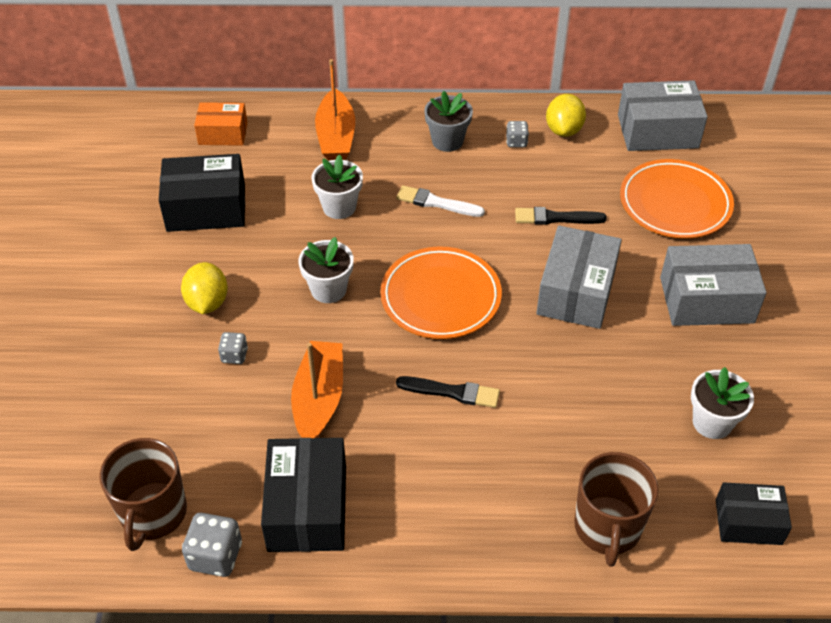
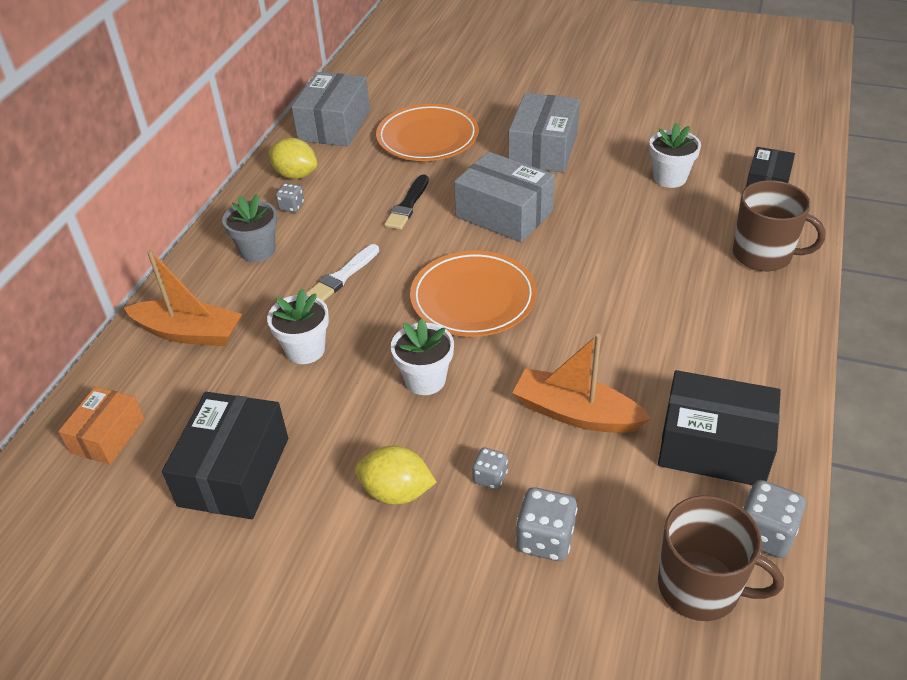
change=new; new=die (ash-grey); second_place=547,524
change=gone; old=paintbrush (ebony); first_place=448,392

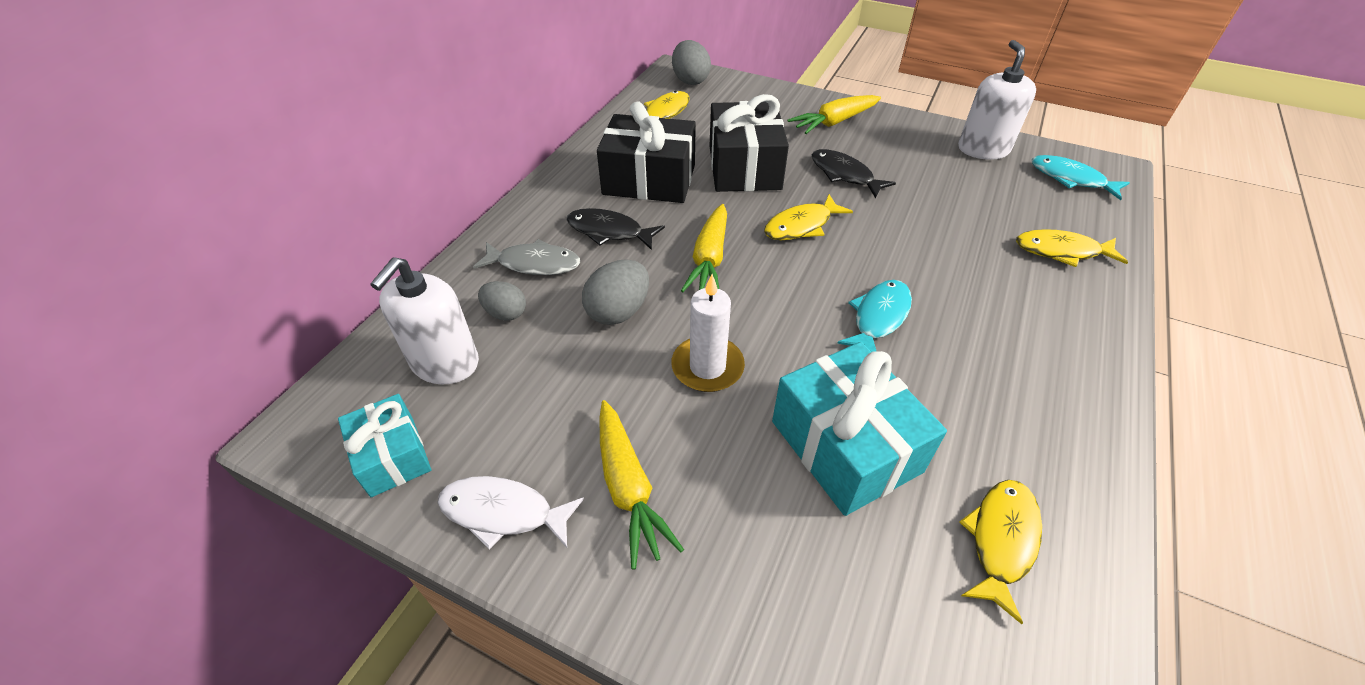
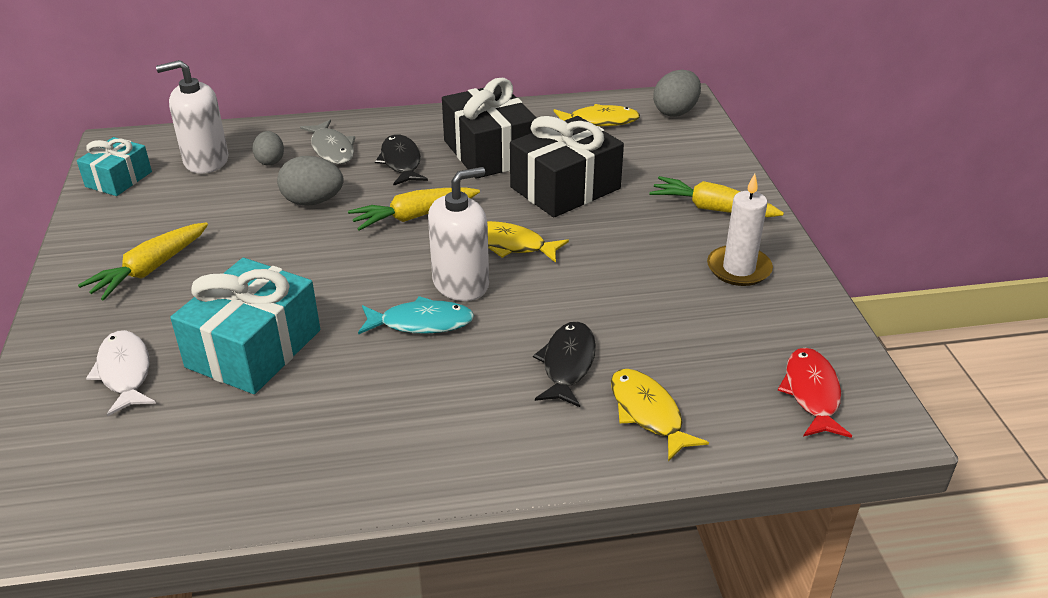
change=shifted; old=fish figure (pure white); first_place=511,513; second_place=121,373
change=shifted; old=soap dispenser (pure white); first_place=997,100; second_place=458,234
change=shifted; old=fish figure (ebony); first_place=854,173; second_place=564,364
change=shifted; old=candle (pure white); first_place=708,333; second_place=740,230
change=repainted; old=fish figure (teal); new=fish figure (red); first_place=1081,177; second_place=814,393
change=gone; old=fish figure (bright yellow); first_place=1000,552

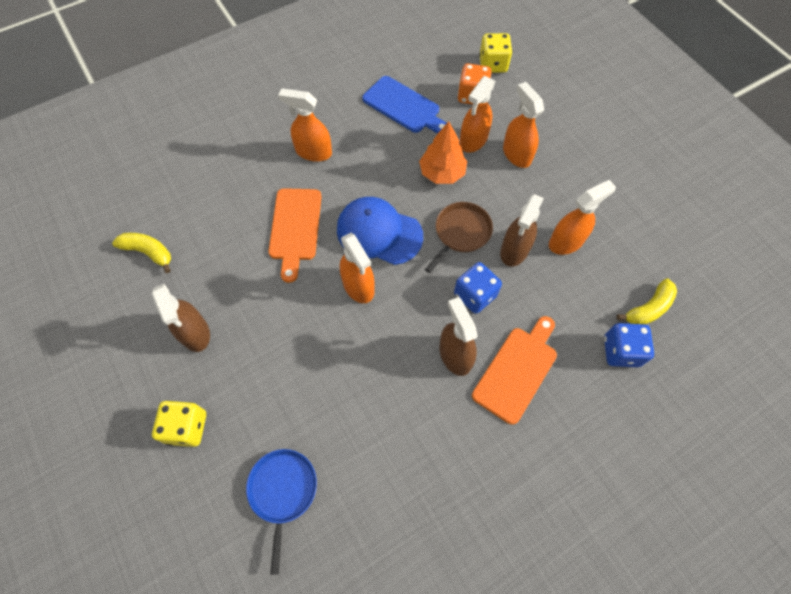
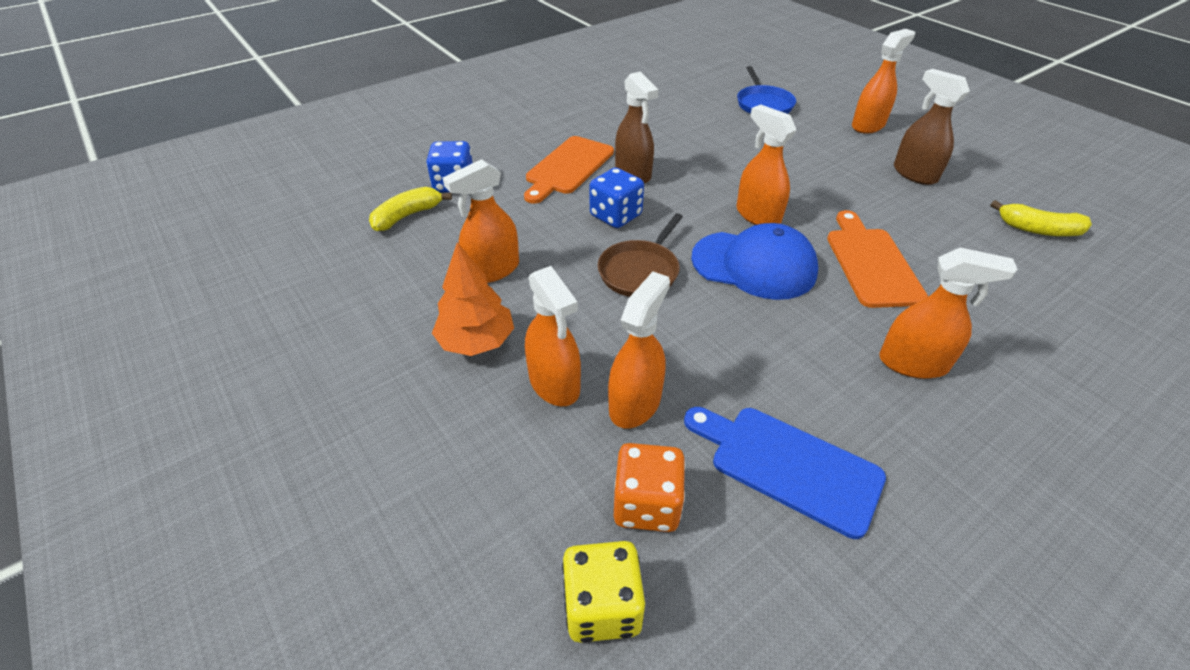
change=shifted; old=fir tree (orange-coloured); first_place=443,152; second_place=473,299
change=swapped; old=die (bright yellow); new=sprayer (orange-coloured); first_place=179,424; second_place=883,81
change=gone; old=sprayer (dark brown); first_place=522,230

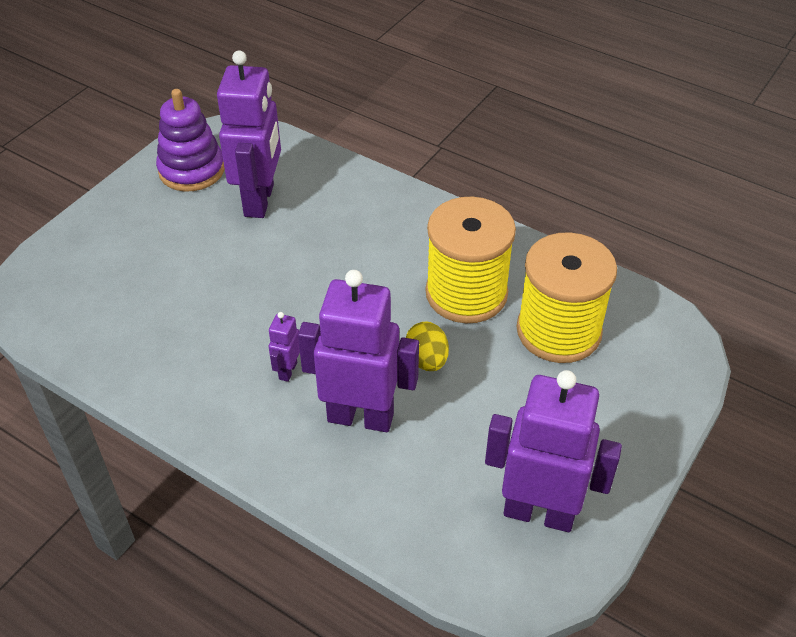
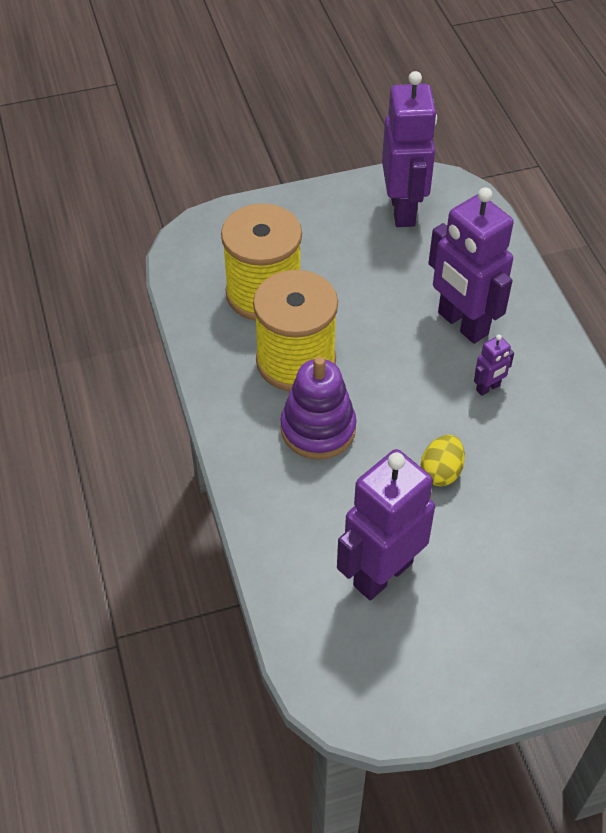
change=shifted; old=ring stacker (royal purple); first_place=190,140; second_place=318,408
change=rotated; old=robot (royal purple); first_place=553,451; second_place=409,149; degrees=-150
change=shifted; old=toy egg (bright yellow); first_place=427,346; second_place=443,460

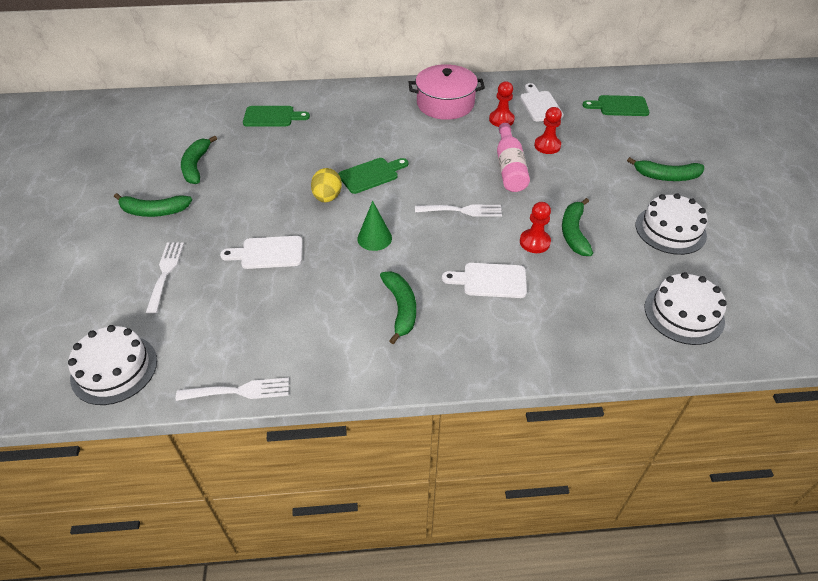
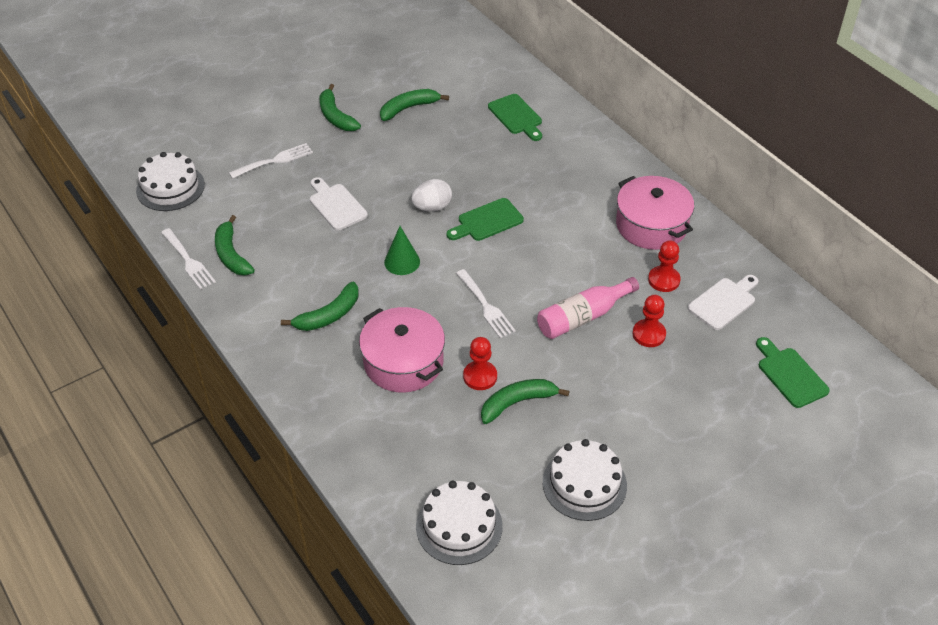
change=shifted; old=banana fruit (emerald); first_place=665,169; second_place=235,245
change=swapped; old=chopping board (pure white); new=stockpot (pink); first_place=484,280; second_place=402,349
change=repainted; old=toy egg (bright yellow); new=toy egg (pure white); first_place=326,185; second_place=431,195
change=rotated; old=chopping board (emerald); first_place=373,176; second_place=485,219; degrees=120

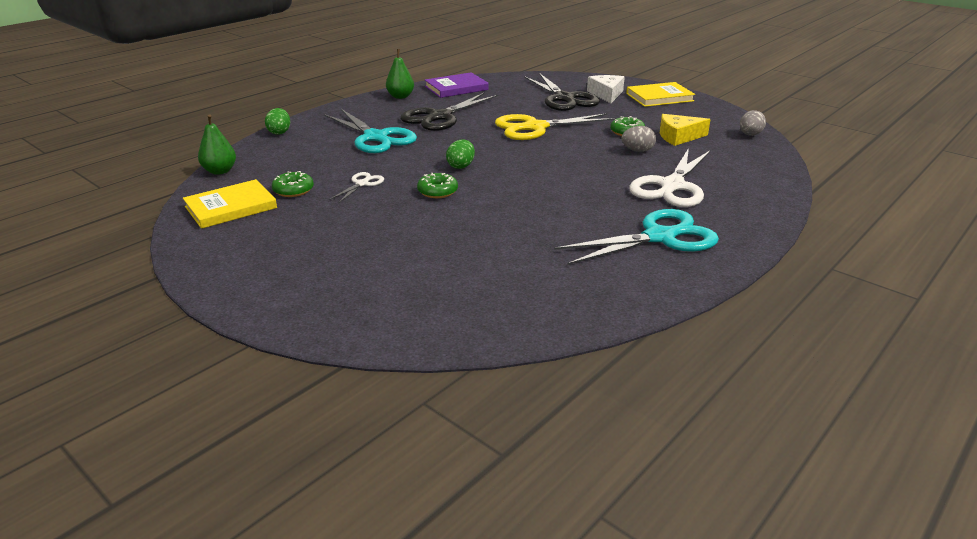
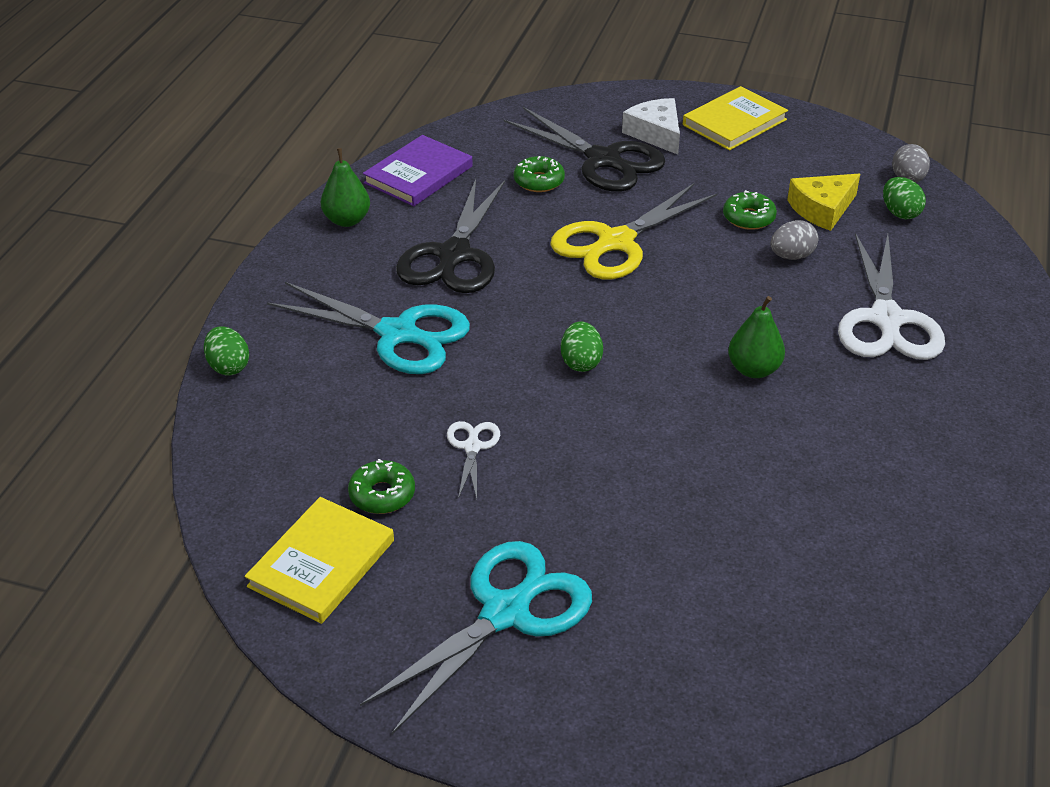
change=shifted; old=scissors (teal); first_place=636,237; second_place=476,637
change=shifted; old=donut (emerald); first_place=437,185; second_place=539,174
change=shifted; old=toy pear (emerald); first_place=217,144; second_place=756,337
change=new; new=toy egg (emerald); second_place=904,198

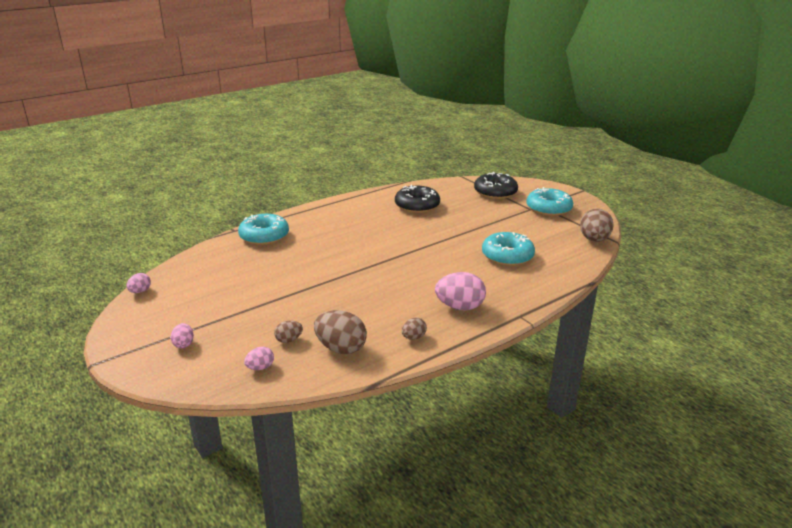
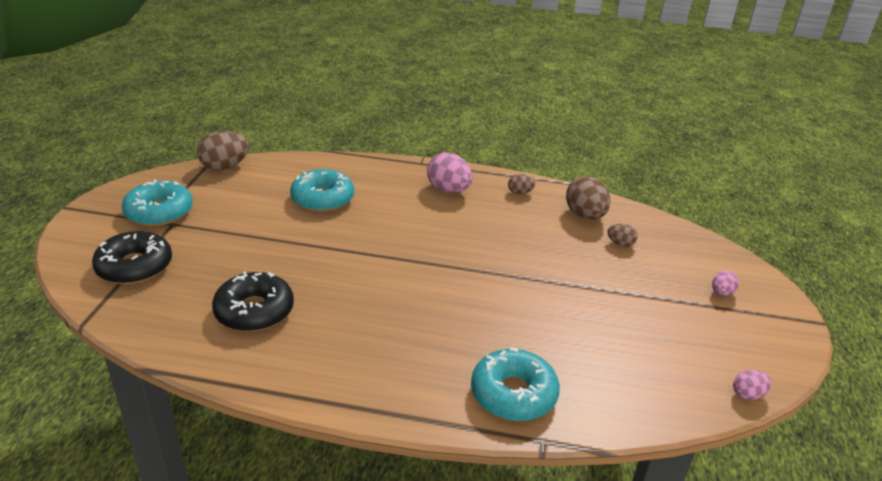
change=gone; old=toy egg (pink); first_place=259,358

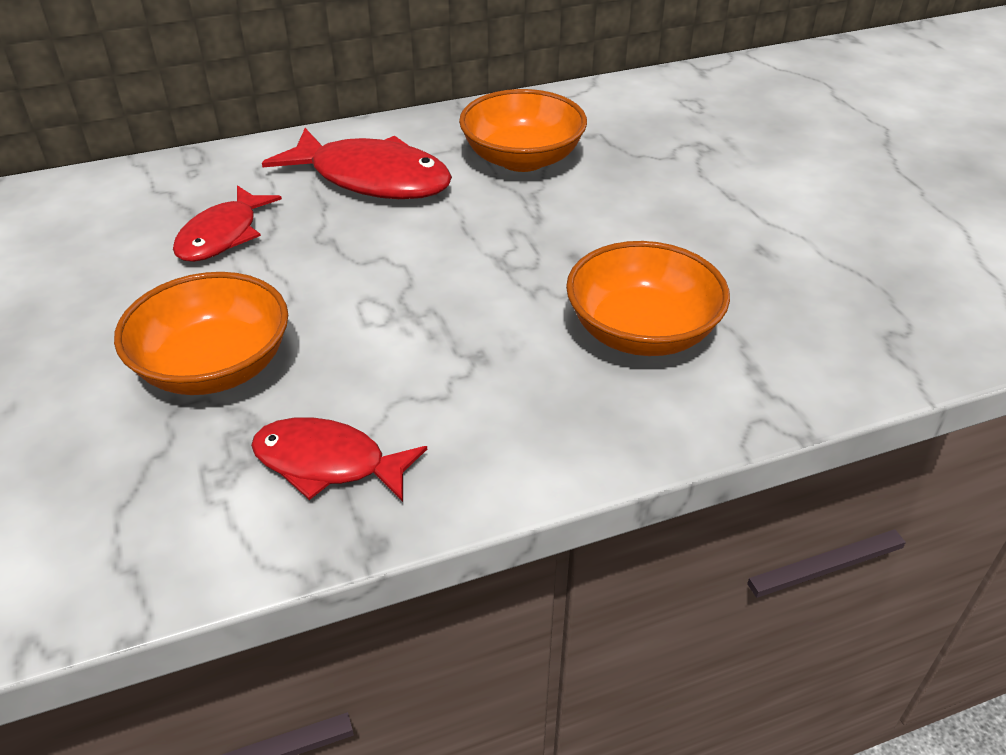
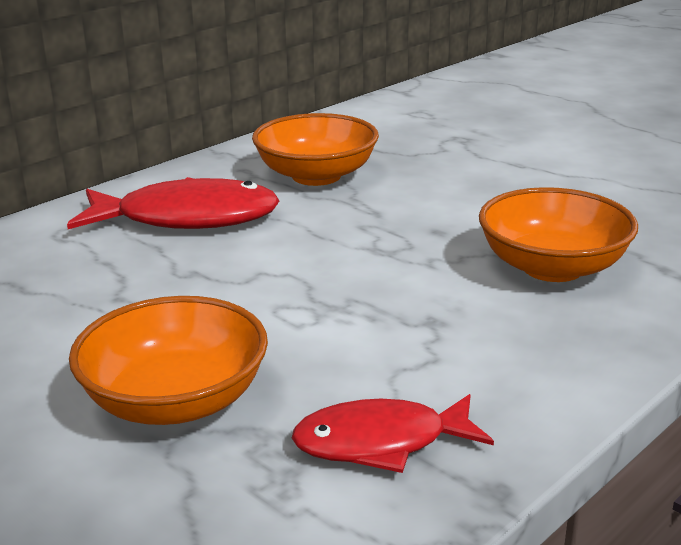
change=gone; old=fish figure (red); first_place=227,223

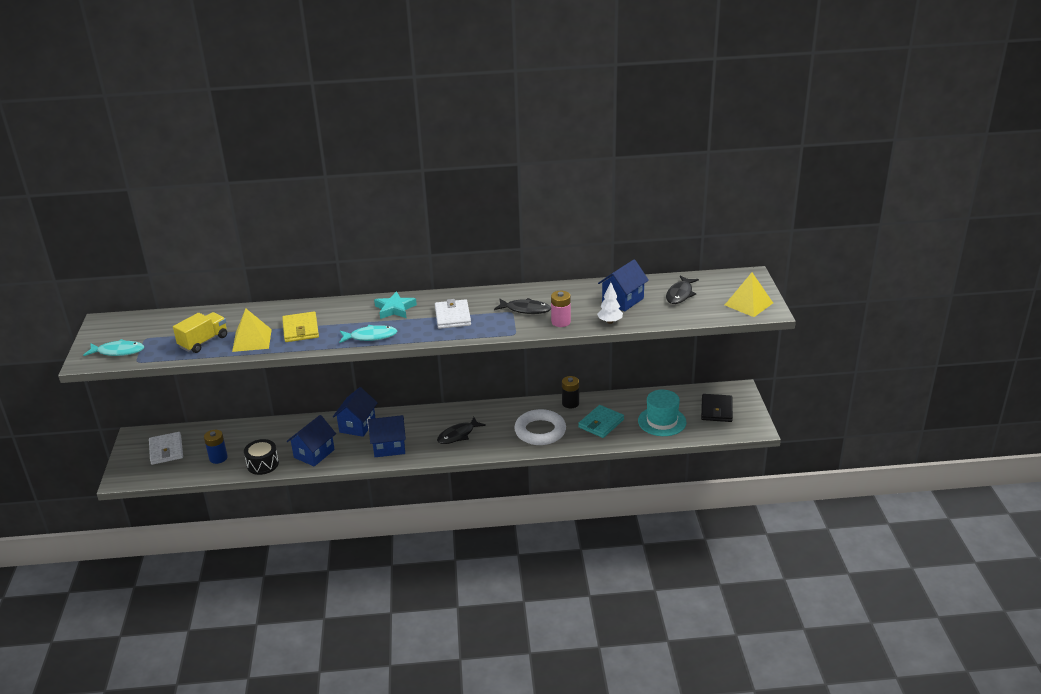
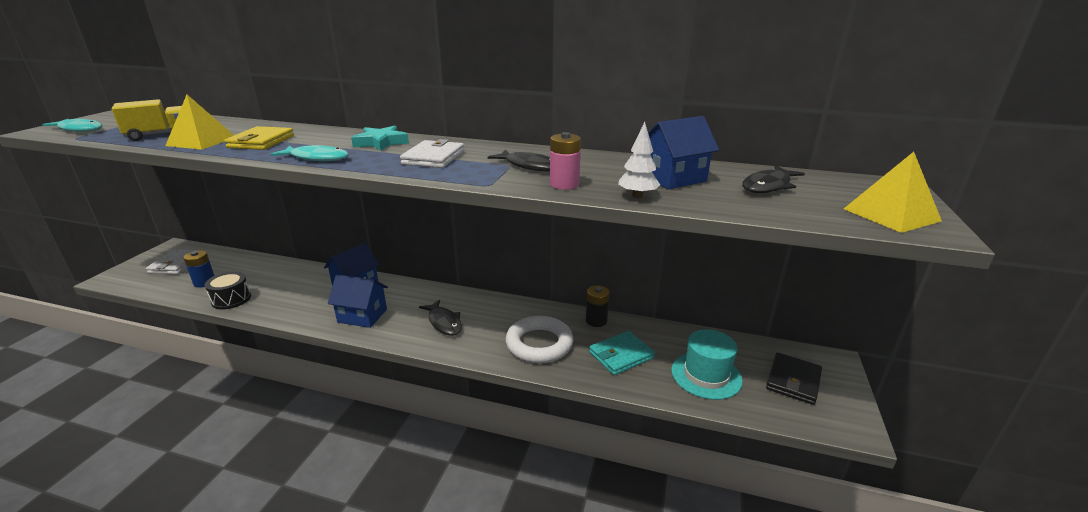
change=rotated; old=fish figure (ebony); first_place=461,430; second_place=440,318; degrees=-105
change=gone; old=toy house (royal blue); first_place=311,441

